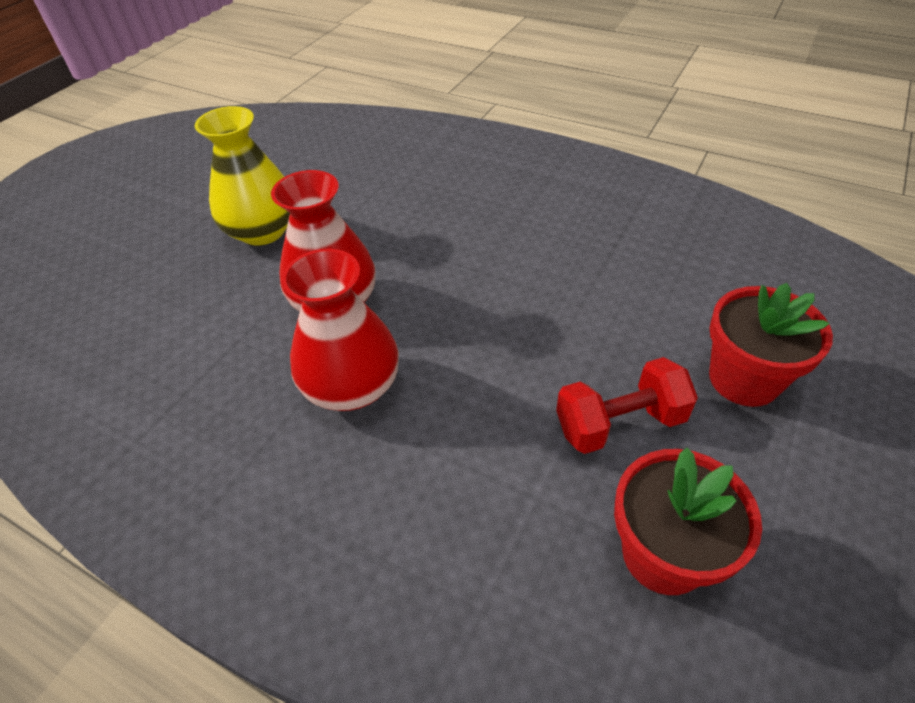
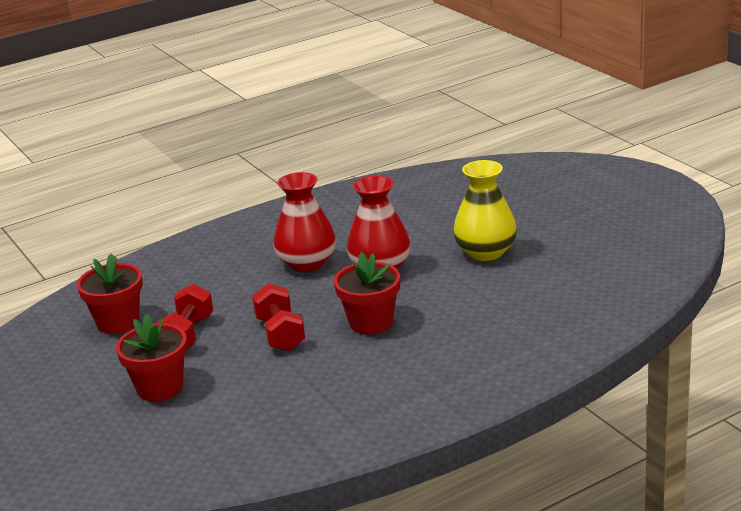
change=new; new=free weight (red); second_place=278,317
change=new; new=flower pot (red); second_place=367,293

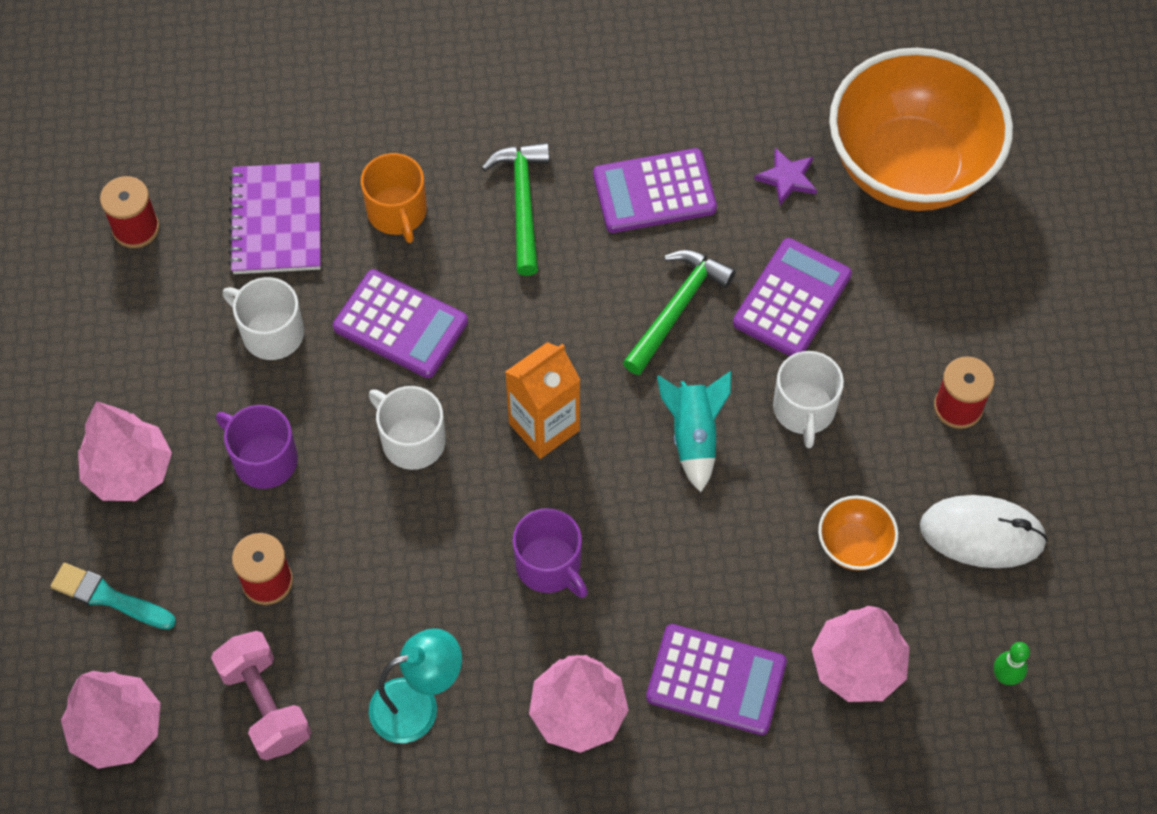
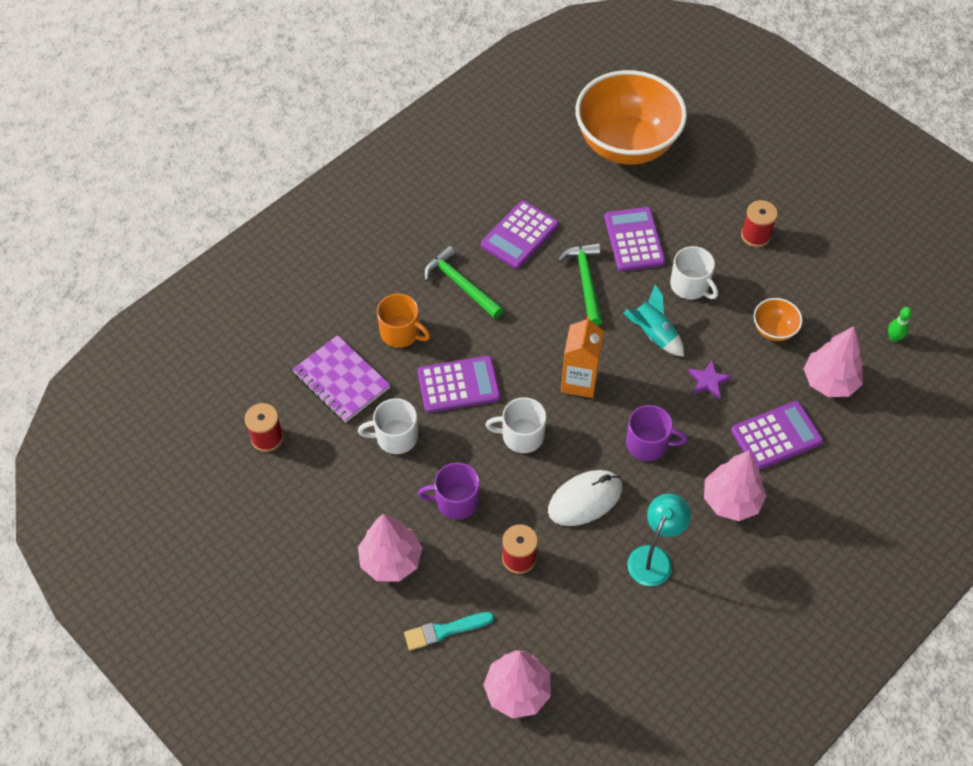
change=shifted; old=PC mouse (pure white); first_place=984,531; second_place=585,498
change=shifted; old=star shape (royal purple); first_place=785,176; second_place=710,379
change=gone; old=free weight (pink); first_place=261,695

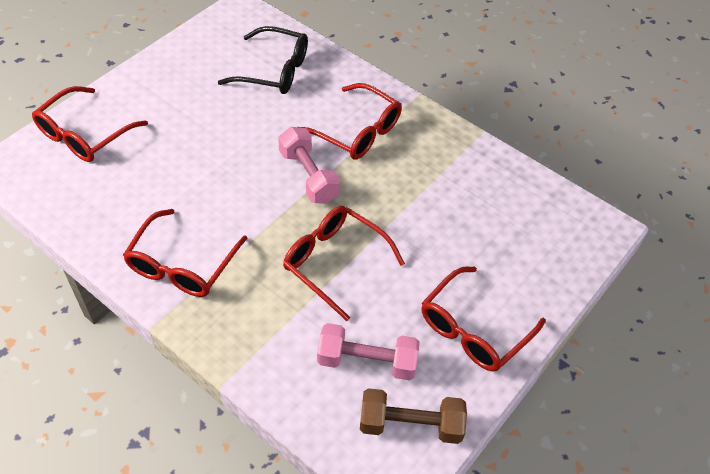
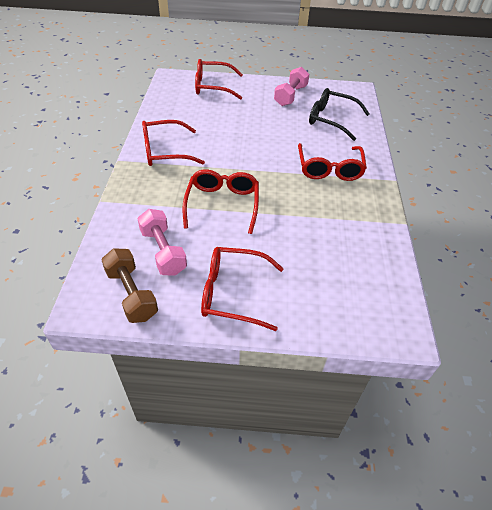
change=shifted; old=free weight (pink); first_place=309,165; second_place=291,86
change=rotated; old=spectacles (ebony); first_place=263,60; second_place=339,114; degrees=135

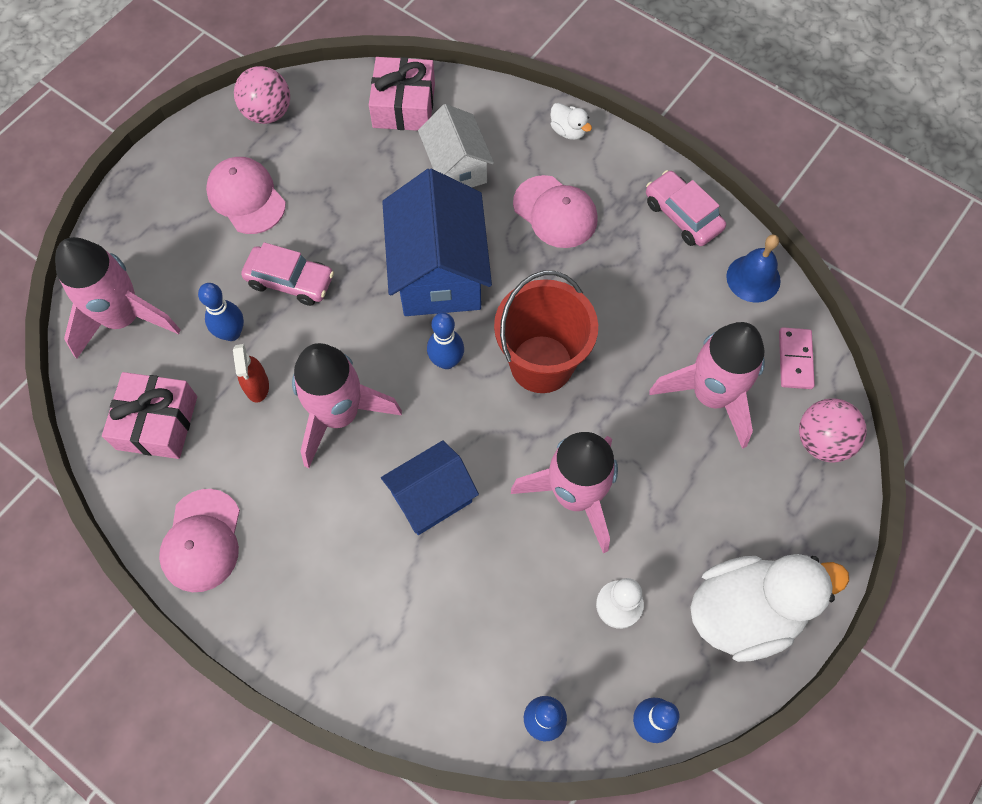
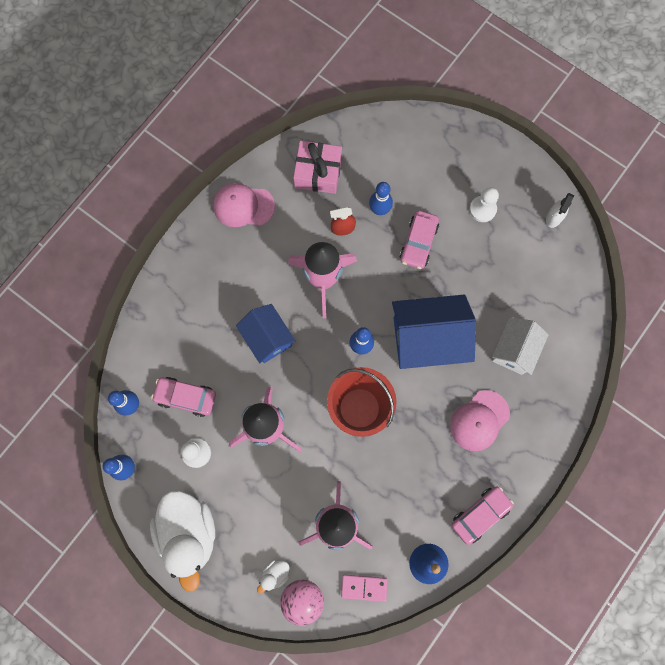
change=new; new=toy car (pink); second_place=183,397
change=shifted; old=toy duck (pure white); first_place=571,121; second_place=273,576
change=swapped; old=peaked cap (pink); new=pawn (pure white); first_place=246,195; second_place=484,204
change=rotated; old=toy house (pure white); first_place=456,146; second_place=520,346; degrees=-45
change=swapped; old=sphere (pink); new=sprayer (pure white); first_place=262,95; second_place=560,210
change=gone; old=spaceship (pink); first_place=118,298
change=gone; old=wrapped gift (pink); first_place=402,94

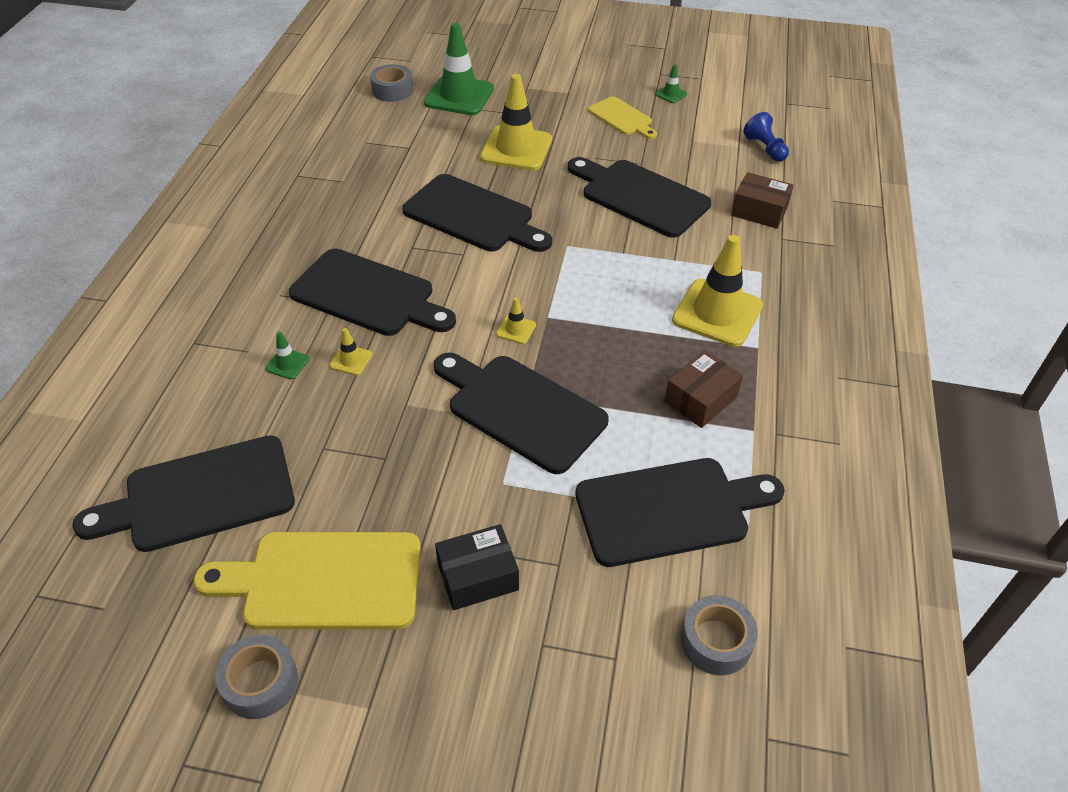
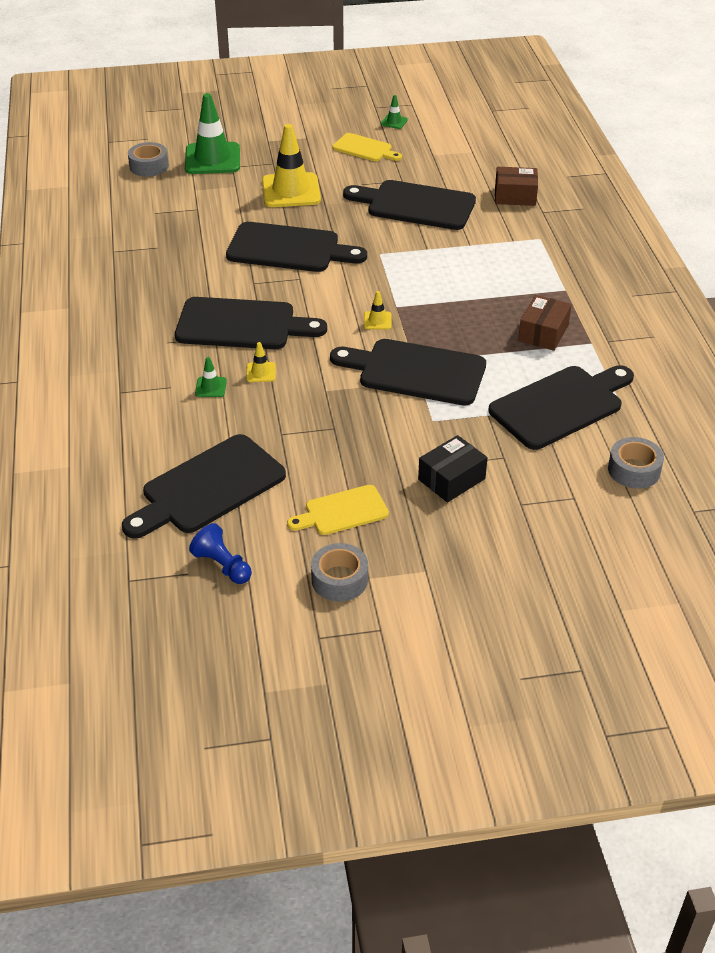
change=shifted; old=pawn (royal blue); first_place=766,137; second_place=220,553
change=scaled; old=chopping board (bright yellow); first_place=307,581; second_place=338,510; factor=0.57
change=gone; old=road cone (bright yellow); first_place=717,291

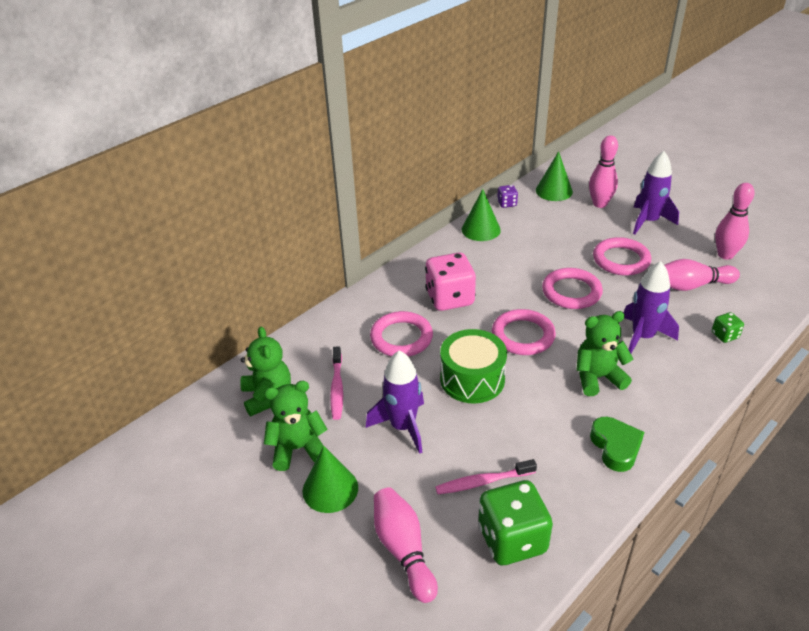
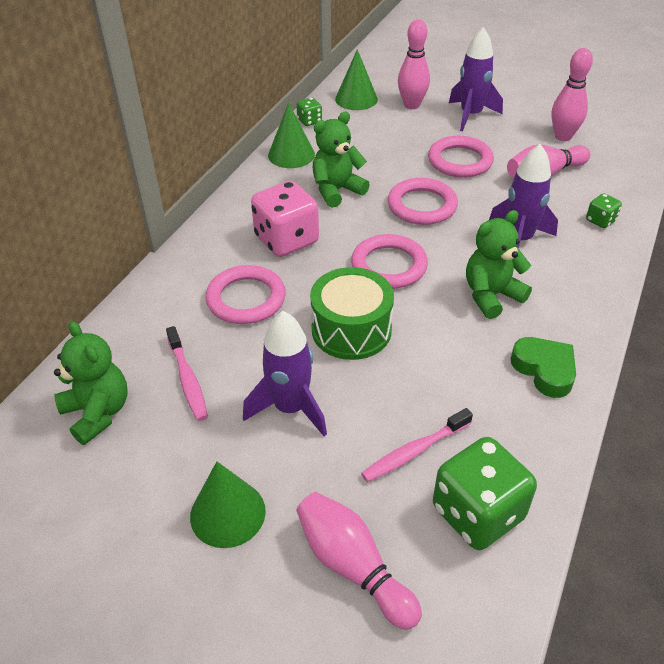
change=repainted; old=die (royal purple); new=die (emerald); first_place=507,196; second_place=309,112
change=shifted; old=teddy bear (emerald); first_place=296,426; second_place=341,160

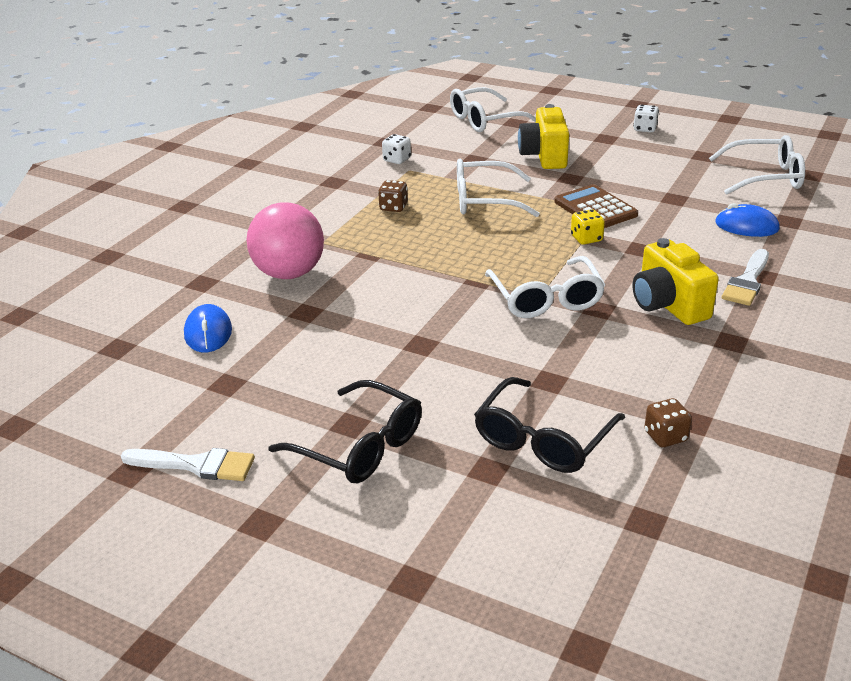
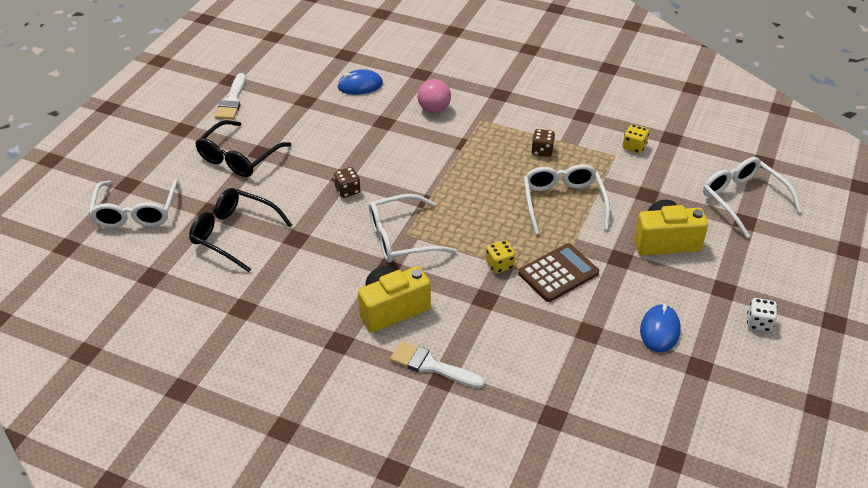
change=shifted; old=spectacles (pure white); first_place=757,165; second_place=134,203
change=shifted; old=die (dark brown); first_place=668,422; second_place=347,182
change=scaled; old=sphere (pink); first_place=285,241; second_place=434,96; factor=0.62
change=repainted; old=die (pure white); new=die (bright yellow); first_place=396,149; second_place=636,139
change=shifted; old=PC mouse (royal blue); first_place=747,220; second_place=660,328

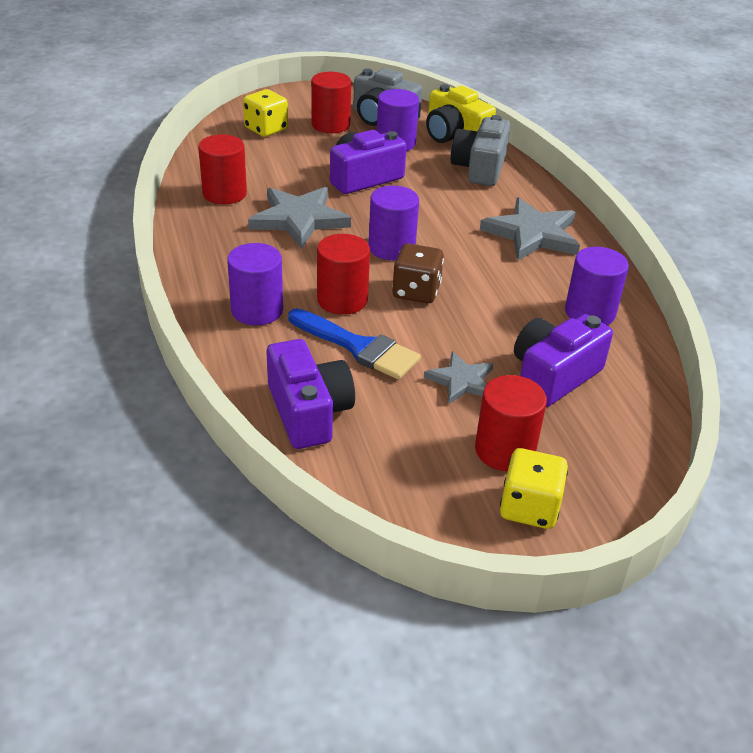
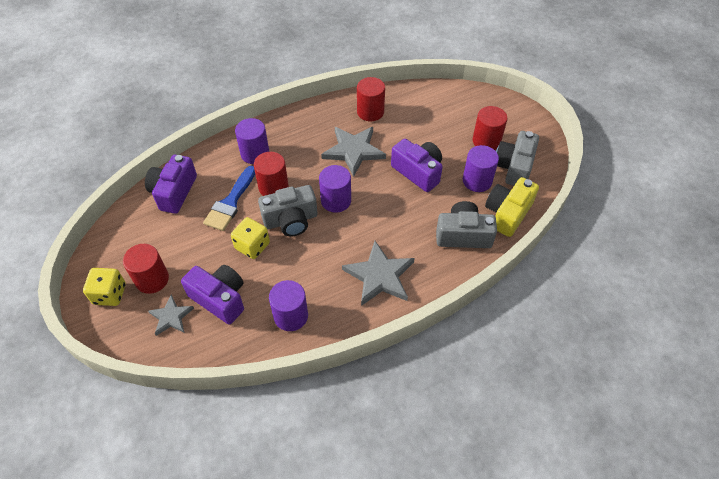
change=rotated; old=camera (royal purple); first_place=311,394; second_place=171,184; degrees=135
change=shifted; old=star shape (ash-grey); first_place=459,377; second_place=171,315
change=shifted; old=die (bright yellow); first_place=265,113; second_place=250,238
change=swapped; old=die (dark brown); new=camera (ash-grey); first_place=418,273; second_place=287,211

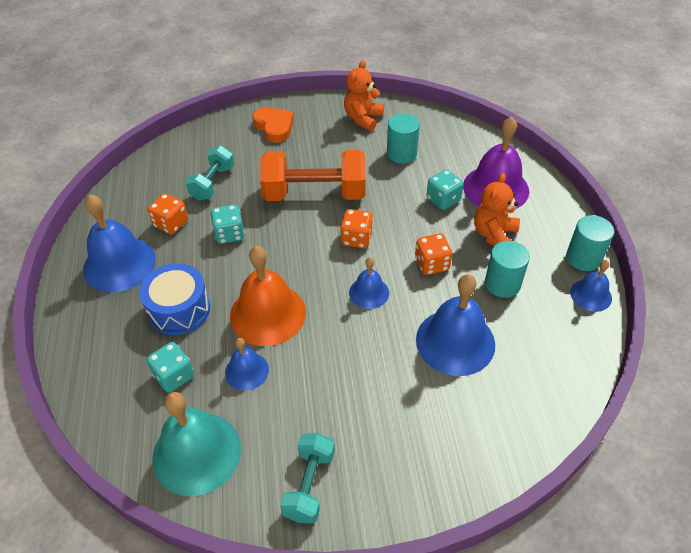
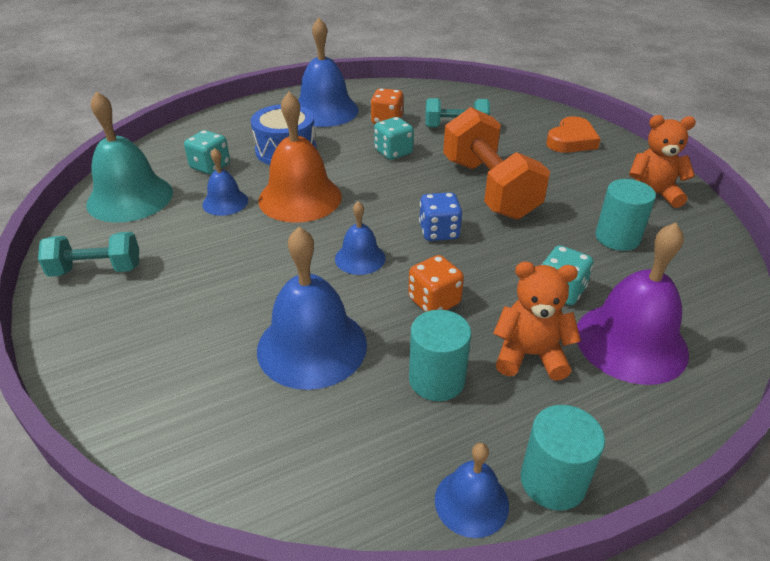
change=repainted; old=die (orange-coloured); new=die (royal blue); first_place=356,228; second_place=440,216

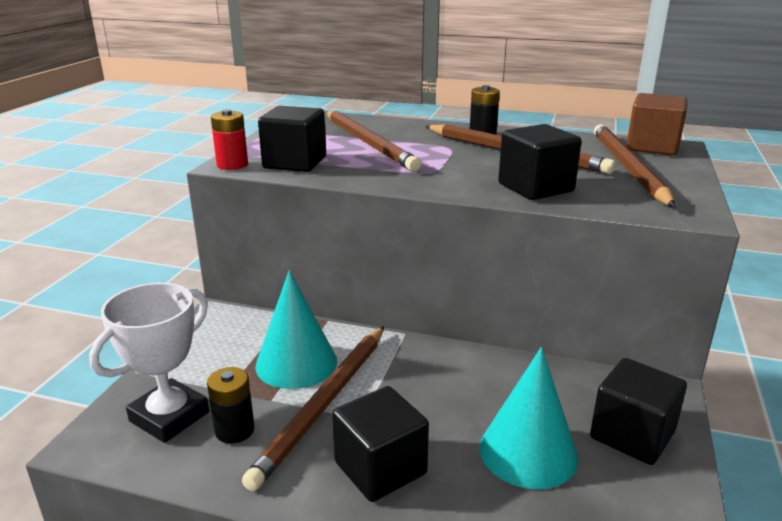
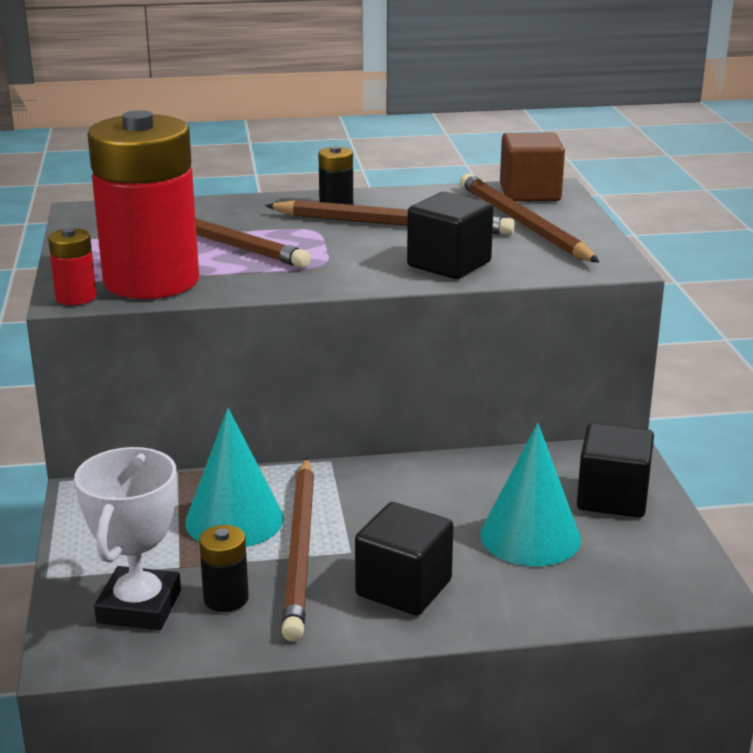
change=swapped; old=solid cube (ebony); new=power cell (red); first_place=292,139; second_place=143,204

